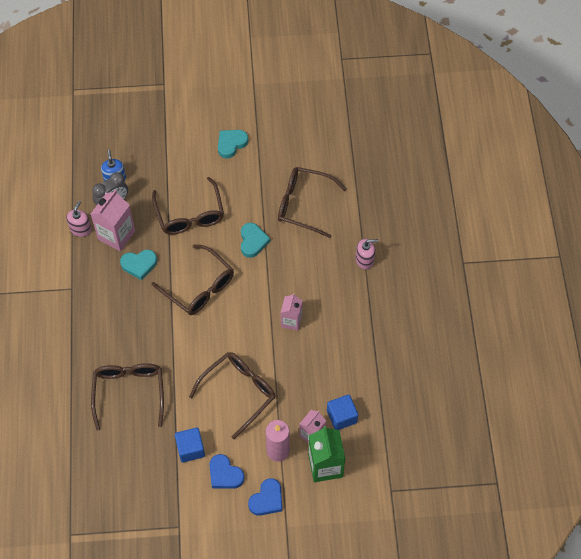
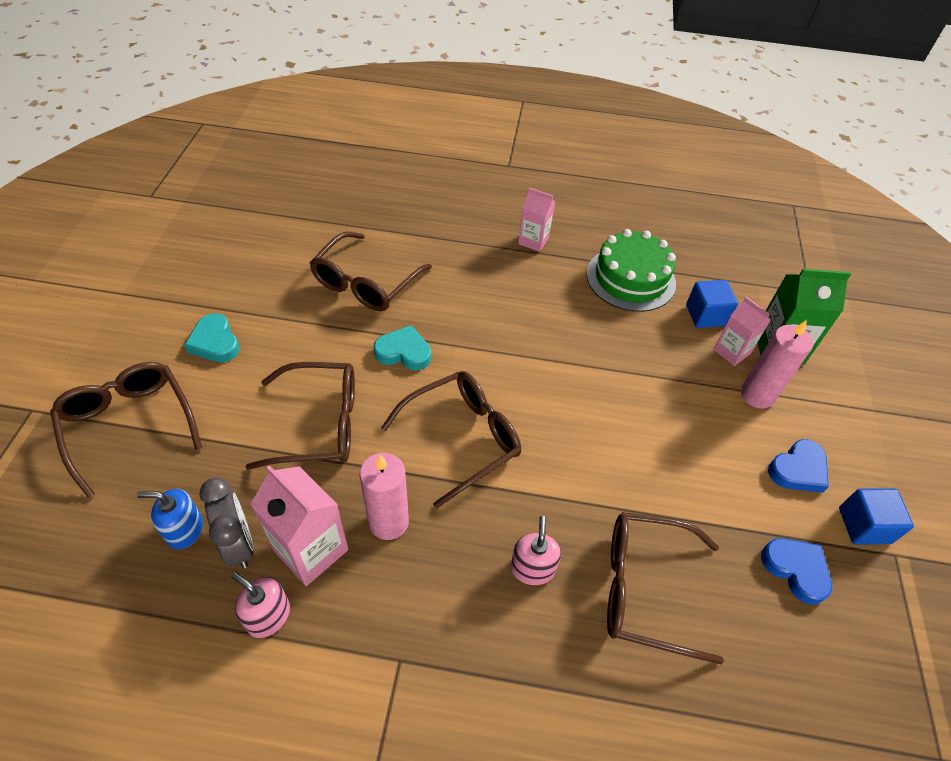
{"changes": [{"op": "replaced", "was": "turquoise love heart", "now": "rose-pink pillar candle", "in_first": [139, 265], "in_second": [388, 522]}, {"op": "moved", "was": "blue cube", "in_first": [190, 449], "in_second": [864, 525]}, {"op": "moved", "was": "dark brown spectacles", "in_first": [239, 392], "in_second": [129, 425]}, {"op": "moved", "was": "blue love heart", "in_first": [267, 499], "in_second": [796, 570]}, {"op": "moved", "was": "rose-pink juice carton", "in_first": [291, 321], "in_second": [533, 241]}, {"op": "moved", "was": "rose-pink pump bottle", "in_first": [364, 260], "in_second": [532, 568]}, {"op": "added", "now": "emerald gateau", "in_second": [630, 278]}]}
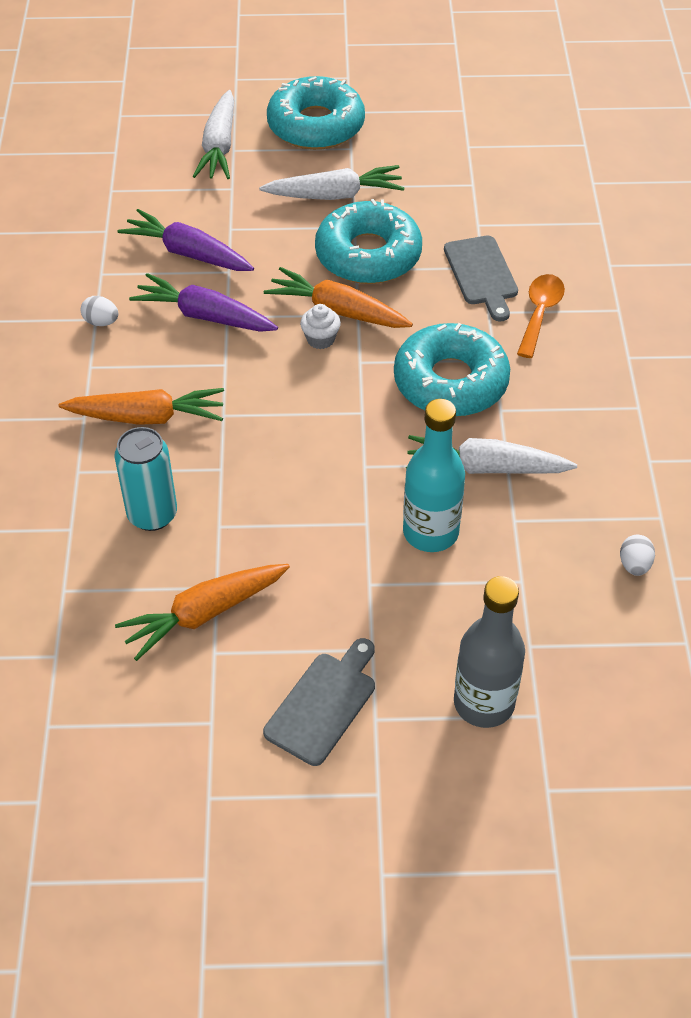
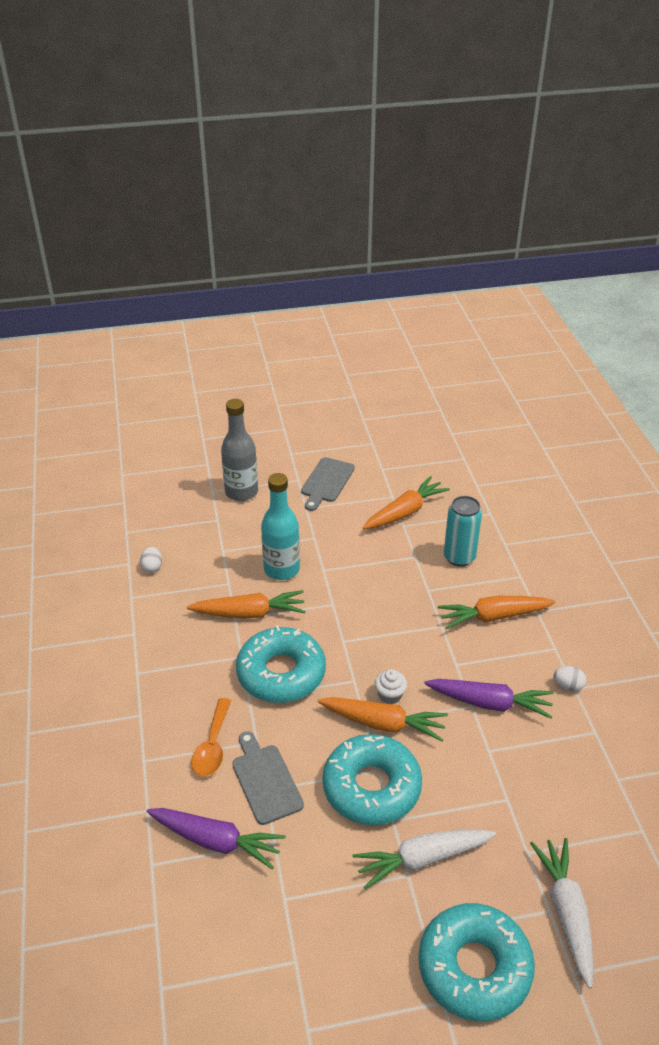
{"changes": [{"op": "moved", "was": "violet carrot", "in_first": [188, 253], "in_second": [216, 841]}, {"op": "recoloured", "was": "snow-white carrot", "now": "bright orange carrot", "in_first": [485, 468], "in_second": [249, 613]}]}
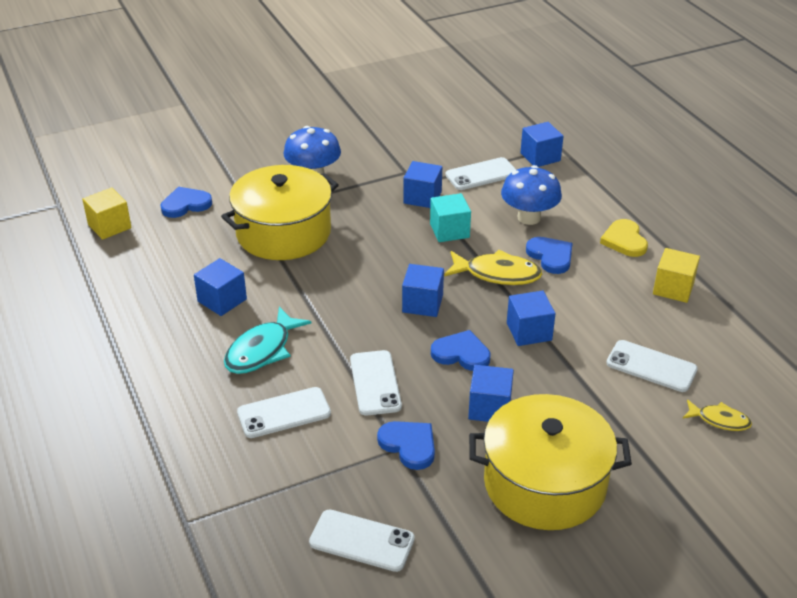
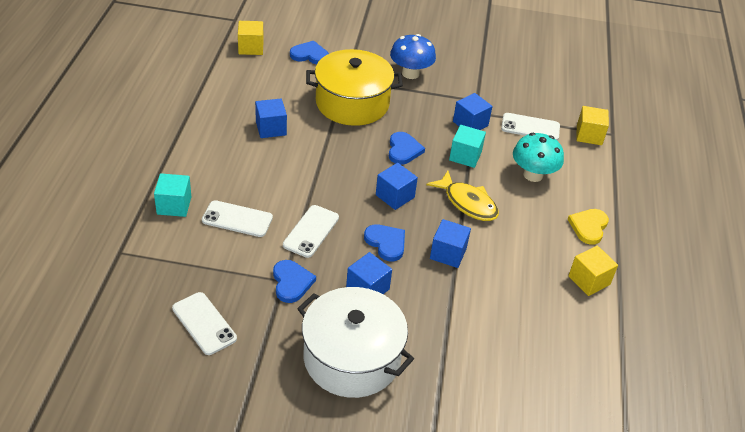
{"changes": [{"op": "removed", "was": "turquoise fish figure", "in_first": [262, 350]}, {"op": "recoloured", "was": "yellow cooking pot", "now": "snow-white cooking pot", "in_first": [544, 483], "in_second": [352, 358]}, {"op": "recoloured", "was": "blue fungus", "now": "turquoise fungus", "in_first": [529, 217], "in_second": [533, 175]}, {"op": "recoloured", "was": "blue cube", "now": "yellow cube", "in_first": [540, 157], "in_second": [589, 135]}, {"op": "moved", "was": "blue love heart", "in_first": [550, 256], "in_second": [403, 150]}, {"op": "removed", "was": "snow-white mobile phone", "in_first": [651, 366]}, {"op": "removed", "was": "yellow fish figure", "in_first": [719, 420]}, {"op": "added", "now": "turquoise cube", "in_second": [174, 205]}]}
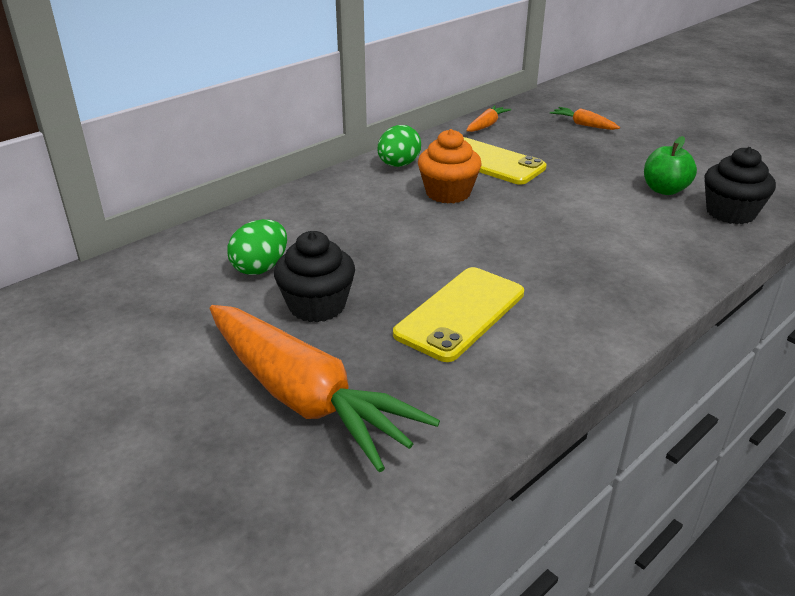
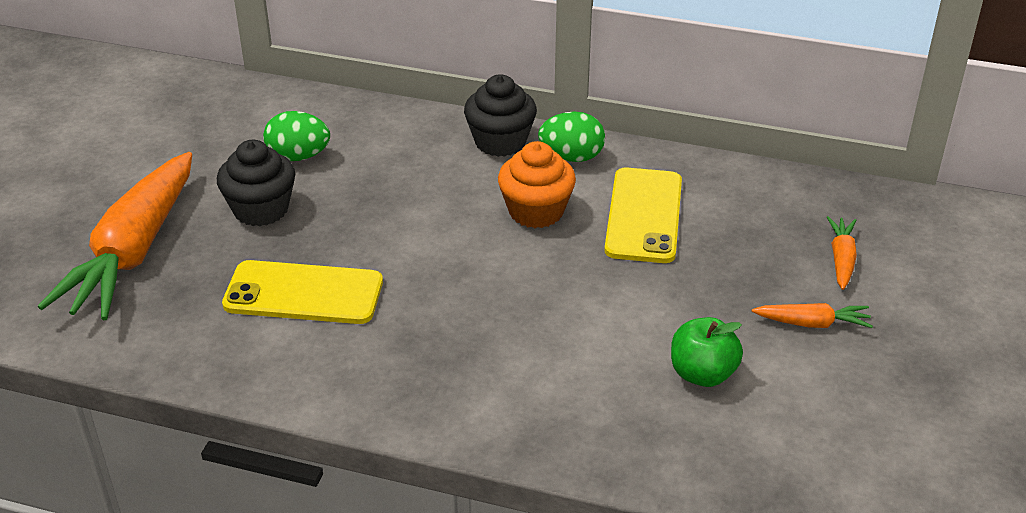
{"changes": [{"op": "moved", "was": "bright orange carrot", "in_first": [486, 125], "in_second": [812, 323]}, {"op": "moved", "was": "ebony fairy cake", "in_first": [730, 213], "in_second": [500, 142]}]}
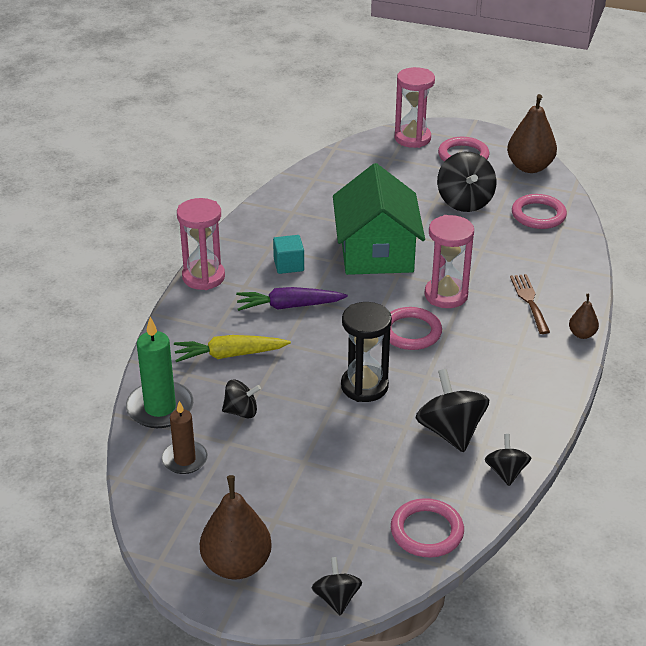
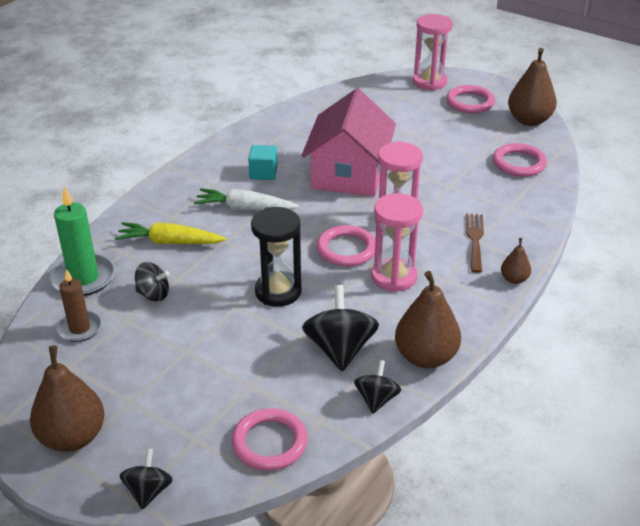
{"changes": [{"op": "moved", "was": "rose-pink hourglass", "in_first": [203, 277], "in_second": [394, 277]}, {"op": "recoloured", "was": "violet carrot", "now": "snow-white carrot", "in_first": [289, 306], "in_second": [245, 208]}, {"op": "recoloured", "was": "emerald toy house", "now": "rose-pink toy house", "in_first": [376, 252], "in_second": [349, 173]}, {"op": "removed", "was": "ebony whirligig", "in_first": [464, 202]}, {"op": "added", "now": "dark brown pear fruit", "in_second": [425, 357]}]}
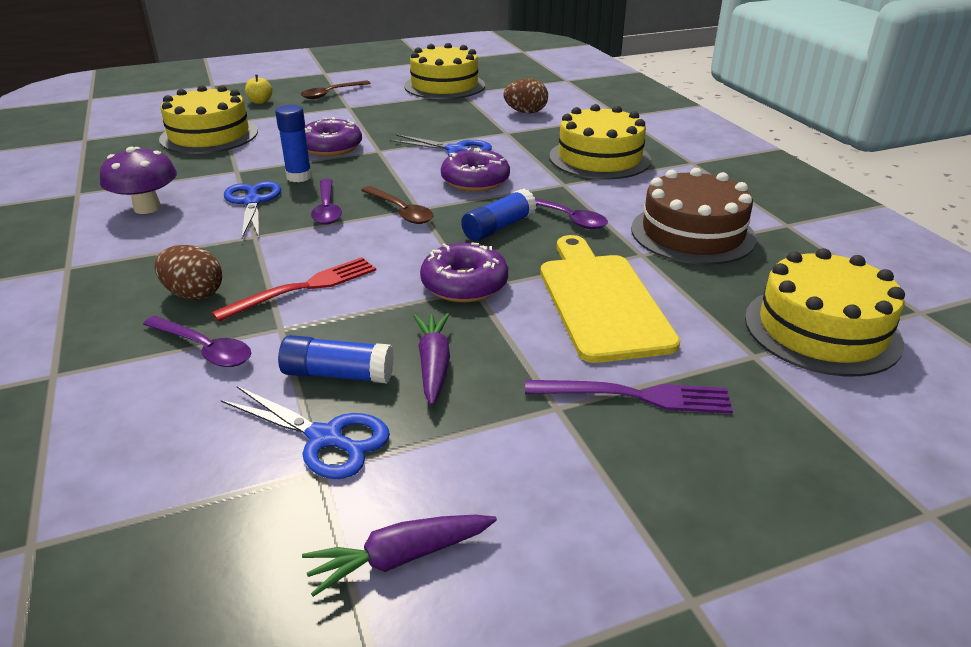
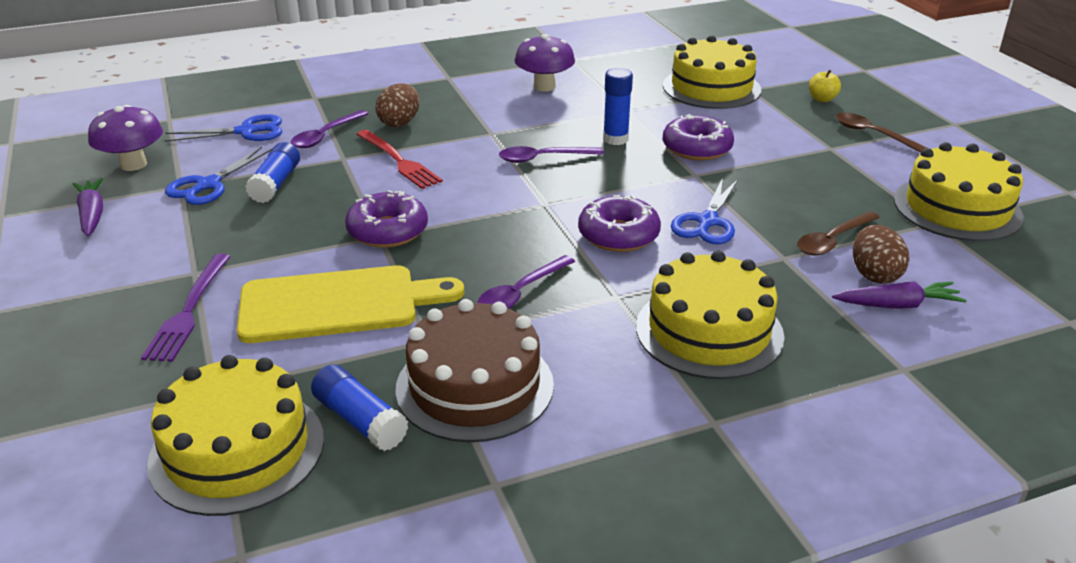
{"changes": [{"op": "moved", "was": "blue shears", "in_first": [252, 202], "in_second": [246, 131]}, {"op": "moved", "was": "dark brown tablespoon", "in_first": [400, 211], "in_second": [832, 240]}, {"op": "moved", "was": "violet carrot", "in_first": [433, 365], "in_second": [897, 305]}, {"op": "moved", "was": "blue glue stick", "in_first": [499, 227], "in_second": [360, 420]}, {"op": "added", "now": "violet fungus", "in_second": [133, 164]}]}
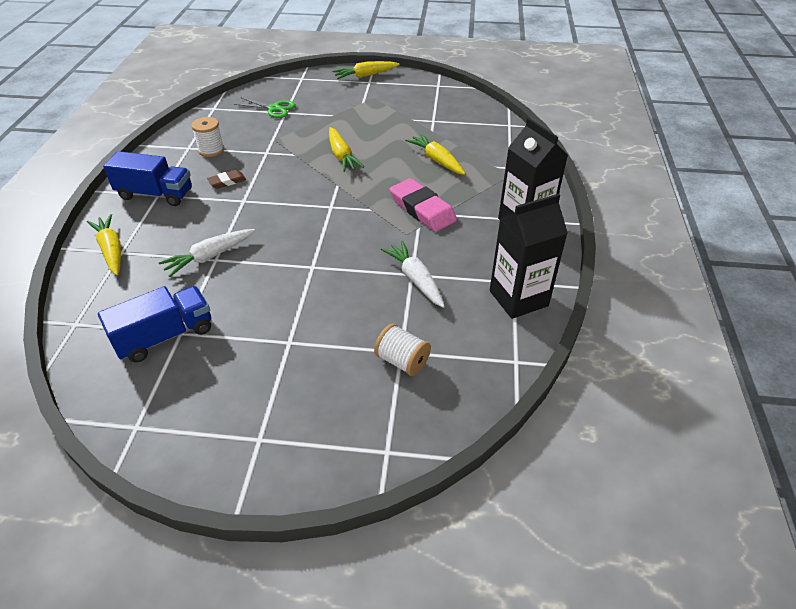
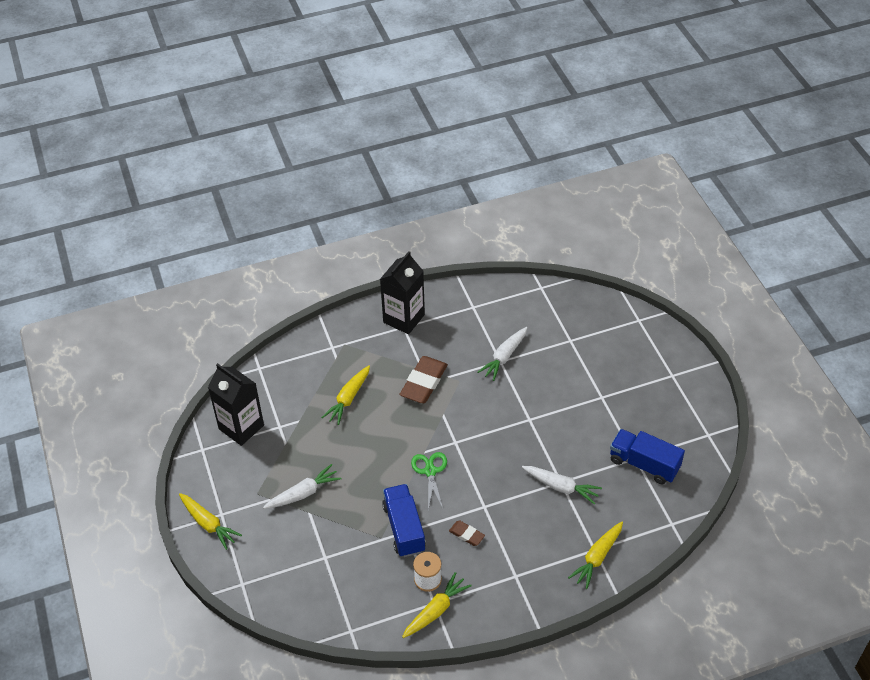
{"changes": [{"op": "moved", "was": "blue toy truck", "in_first": [155, 194], "in_second": [404, 528]}, {"op": "moved", "was": "emerald shears", "in_first": [274, 109], "in_second": [430, 471]}, {"op": "moved", "was": "yellow carrot", "in_first": [341, 156], "in_second": [436, 610]}, {"op": "removed", "was": "snow-white bobbin", "in_first": [402, 361]}, {"op": "recoloured", "was": "rose-pink eraser", "now": "dark brown eraser", "in_first": [422, 209], "in_second": [423, 382]}, {"op": "moved", "was": "ebony juice carton", "in_first": [518, 298], "in_second": [241, 427]}, {"op": "added", "now": "snow-white carrot", "in_second": [303, 493]}]}
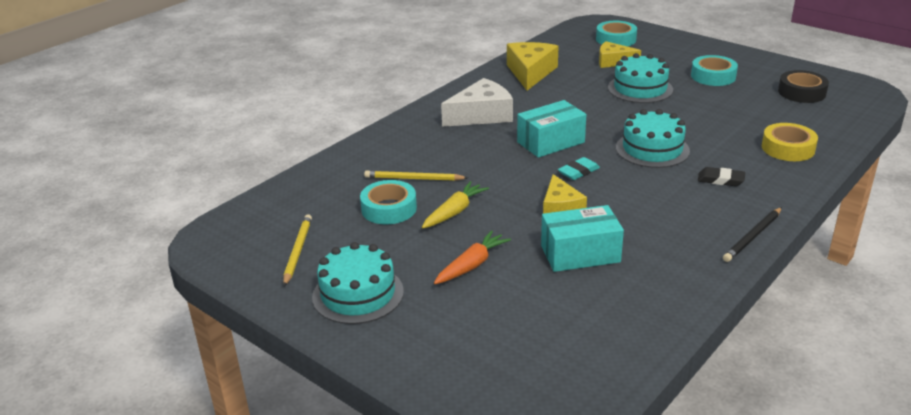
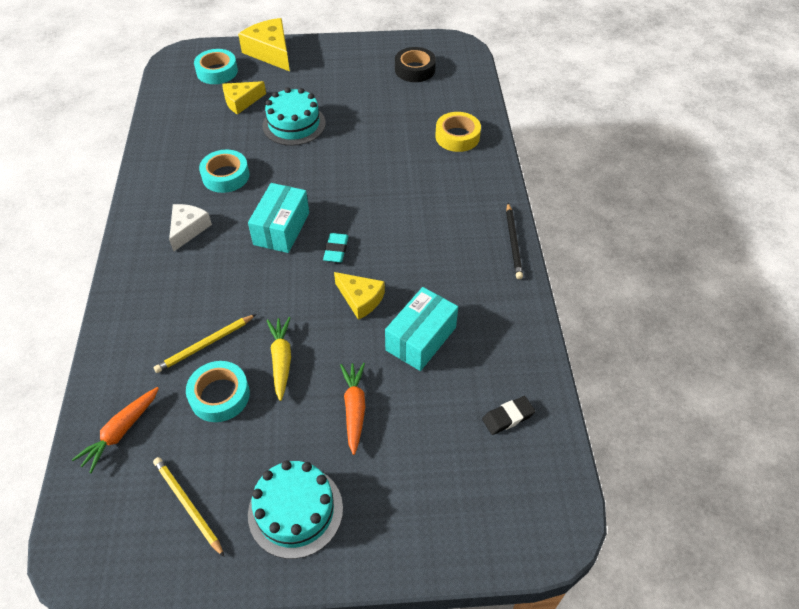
{"changes": [{"op": "resized", "was": "snow-white cheese", "in_first": [481, 115], "in_second": [188, 229], "ratio": 0.64}, {"op": "moved", "was": "yellow cheese", "in_first": [530, 73], "in_second": [270, 52]}, {"op": "removed", "was": "turquoise gateau", "in_first": [652, 149]}, {"op": "moved", "was": "turquoise sticky tape", "in_first": [713, 76], "in_second": [226, 176]}, {"op": "moved", "was": "ebony eraser", "in_first": [720, 180], "in_second": [508, 417]}, {"op": "added", "now": "bright orange carrot", "in_second": [121, 432]}]}
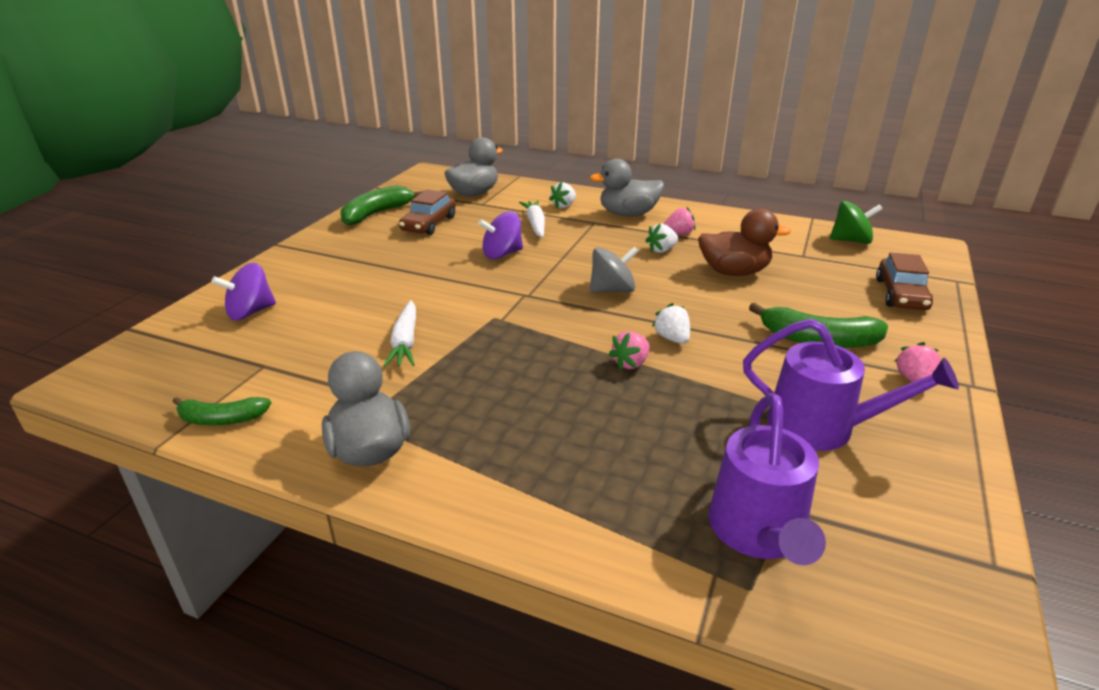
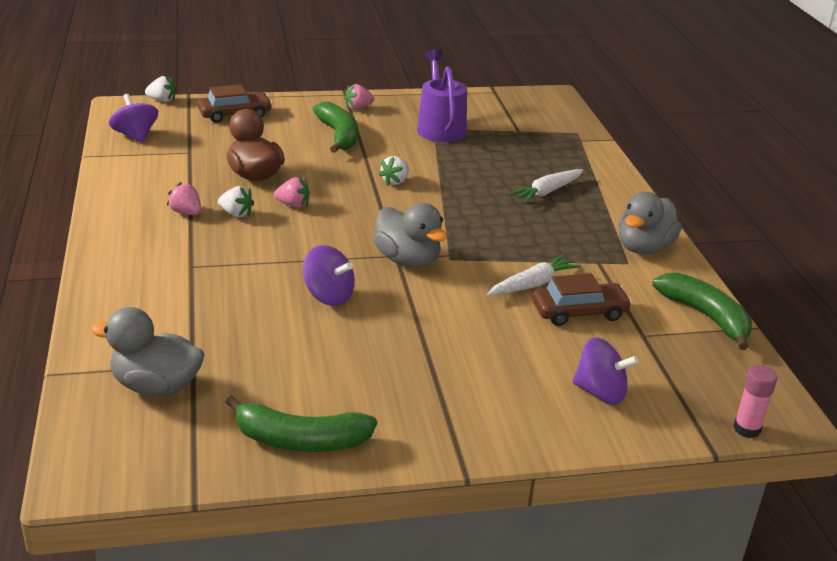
{"changes": [{"op": "resized", "was": "emerald banana fruit", "in_first": [222, 419], "in_second": [706, 317], "ratio": 1.58}, {"op": "moved", "was": "dark brown car", "in_first": [429, 224], "in_second": [579, 312]}, {"op": "moved", "was": "snow-white carrot", "in_first": [535, 224], "in_second": [547, 192]}, {"op": "moved", "was": "snow-white strawberry", "in_first": [564, 206], "in_second": [162, 100]}, {"op": "moved", "was": "ash-grey rubber duck", "in_first": [628, 214], "in_second": [407, 260]}, {"op": "removed", "was": "ash-grey whirligig", "in_first": [612, 290]}, {"op": "moved", "was": "rose-pink strawberry", "in_first": [630, 363], "in_second": [293, 205]}, {"op": "removed", "was": "violet watering can", "in_first": [759, 532]}, {"op": "recoloured", "was": "emerald whirligig", "now": "violet whirligig", "in_first": [850, 241], "in_second": [135, 136]}, {"op": "added", "now": "rose-pink glue stick", "in_second": [747, 429]}]}
